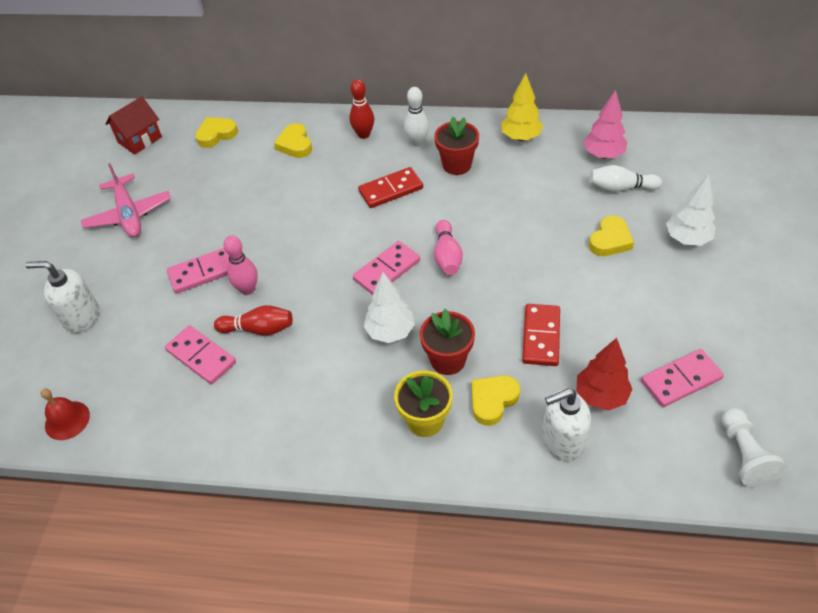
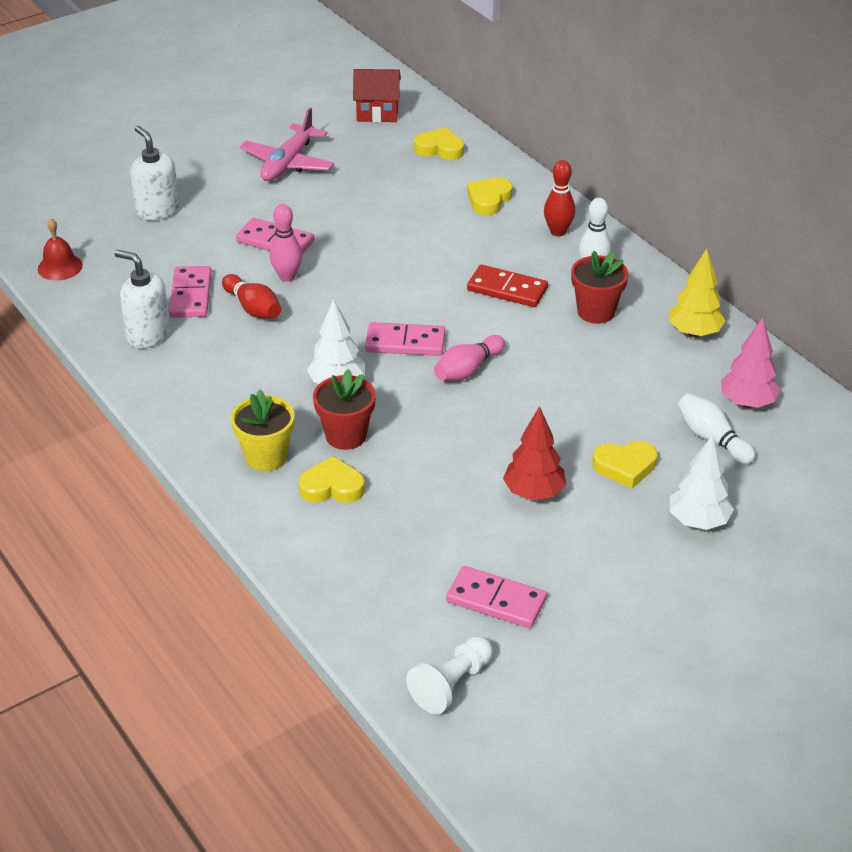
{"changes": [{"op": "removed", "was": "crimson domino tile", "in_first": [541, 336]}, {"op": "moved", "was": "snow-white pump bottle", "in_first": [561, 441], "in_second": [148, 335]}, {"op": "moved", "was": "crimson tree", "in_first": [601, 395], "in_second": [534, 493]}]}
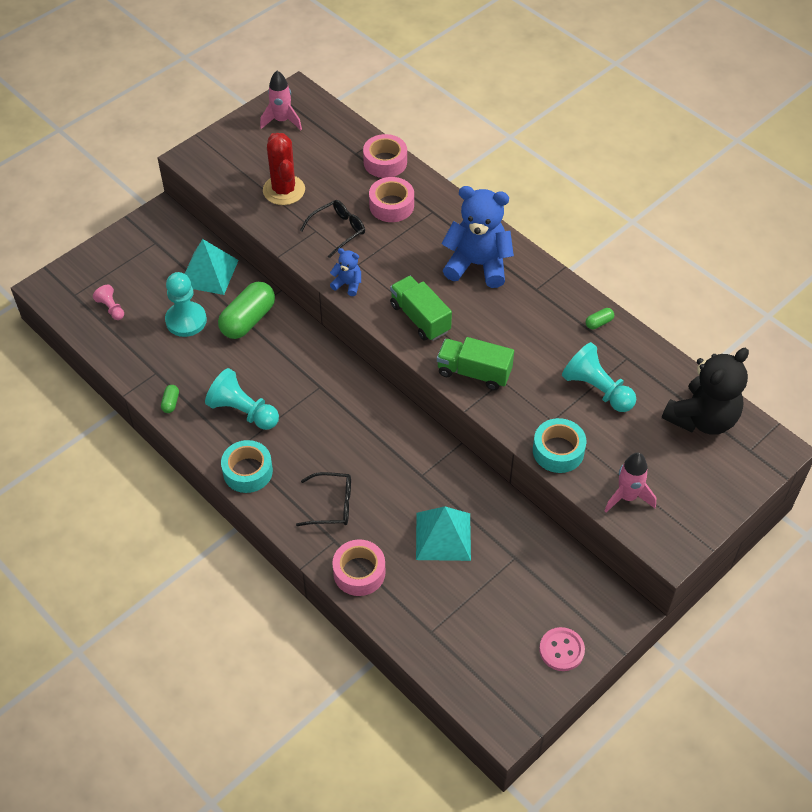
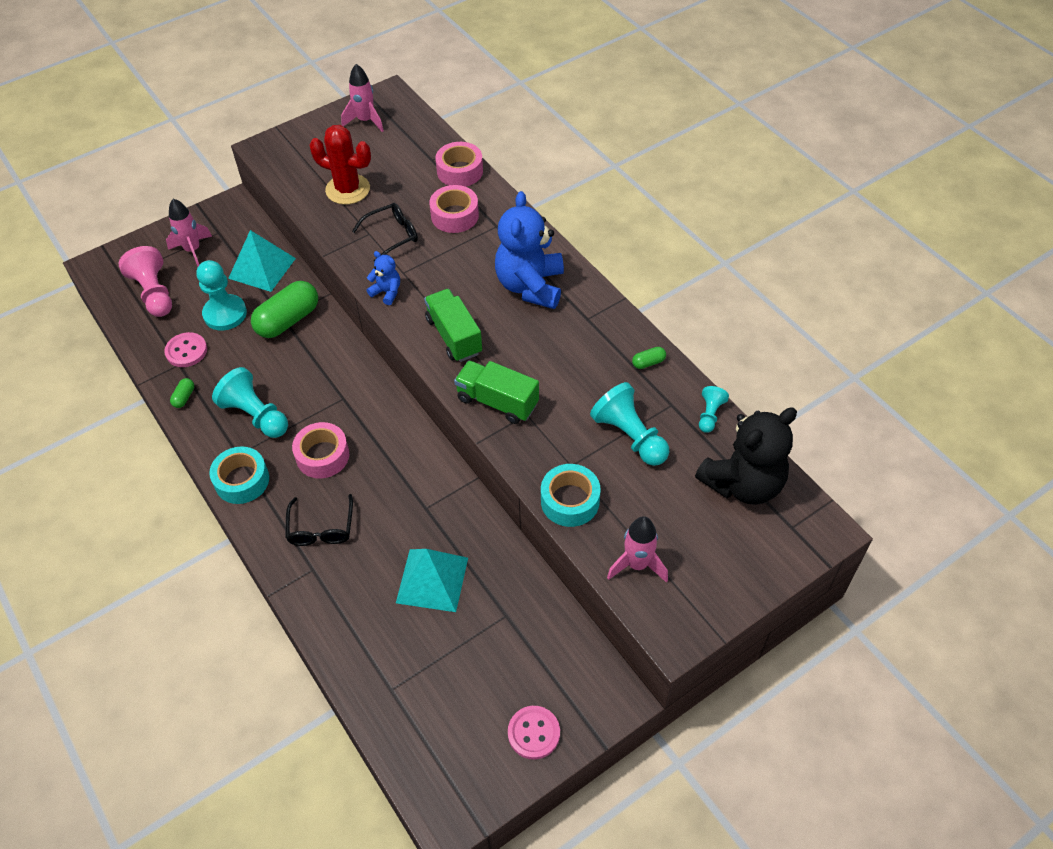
{"changes": [{"op": "resized", "was": "rose-pink pawn", "in_first": [111, 308], "in_second": [154, 293], "ratio": 1.85}, {"op": "turned", "was": "crimson cactus", "in_first": [284, 190], "in_second": [348, 189], "clockwise": -60}, {"op": "turned", "was": "ebony spectacles", "in_first": [332, 505], "in_second": [321, 529], "clockwise": 75}, {"op": "moved", "was": "rose-pink sticky tape", "in_first": [359, 572], "in_second": [322, 456]}, {"op": "turned", "was": "blue teddy bear", "in_first": [477, 265], "in_second": [530, 286], "clockwise": -105}, {"op": "added", "now": "rose-pink button", "in_second": [186, 351]}, {"op": "added", "now": "rose-pink spaceship", "in_second": [193, 250]}, {"op": "added", "now": "turquoise pawn", "in_second": [710, 415]}]}
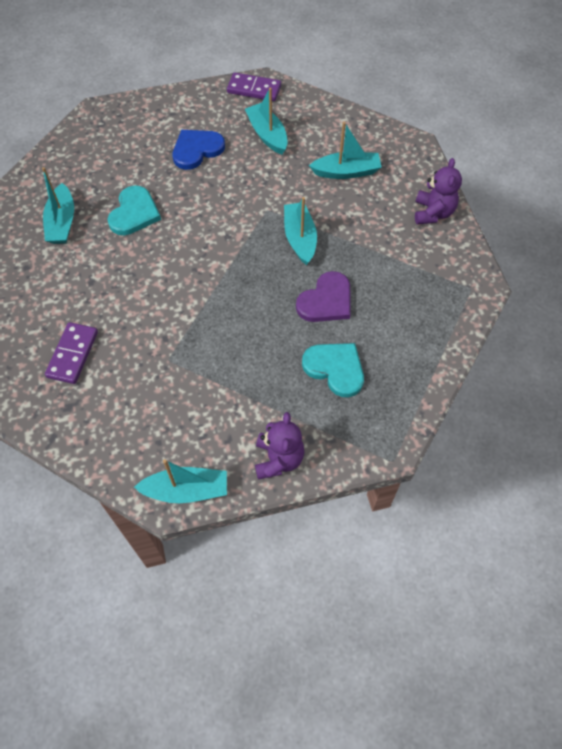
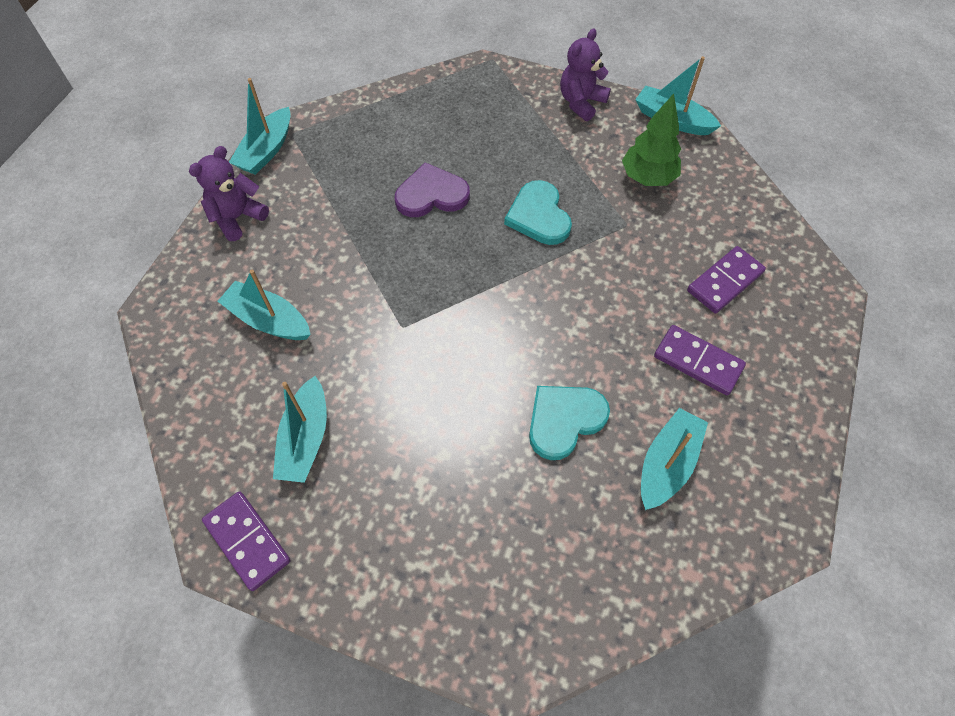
{"changes": [{"op": "removed", "was": "blue love heart", "in_first": [197, 150]}, {"op": "moved", "was": "turquoise boat", "in_first": [300, 238], "in_second": [266, 150]}, {"op": "moved", "was": "turquoise love heart", "in_first": [335, 369], "in_second": [539, 216]}, {"op": "added", "now": "emerald tree", "in_second": [647, 177]}, {"op": "added", "now": "violet domino tile", "in_second": [698, 361]}]}
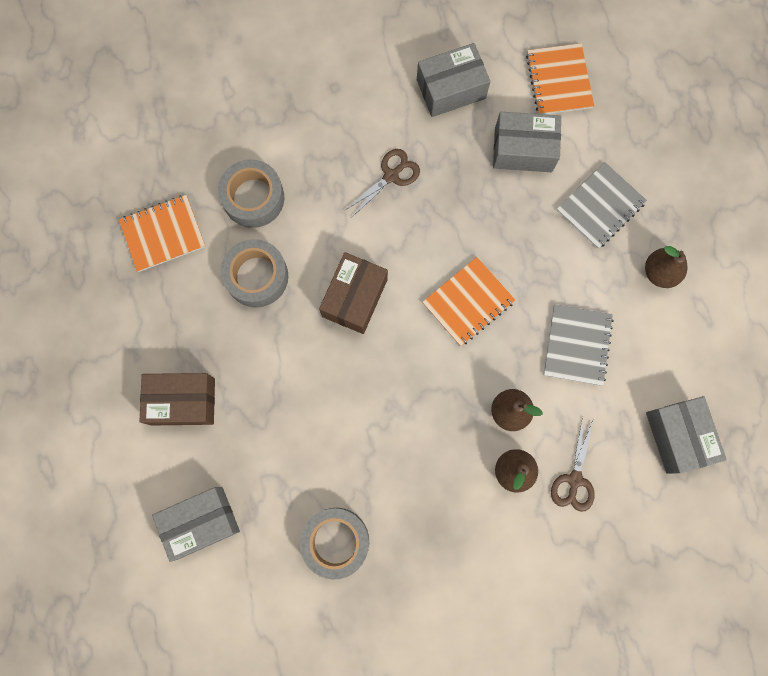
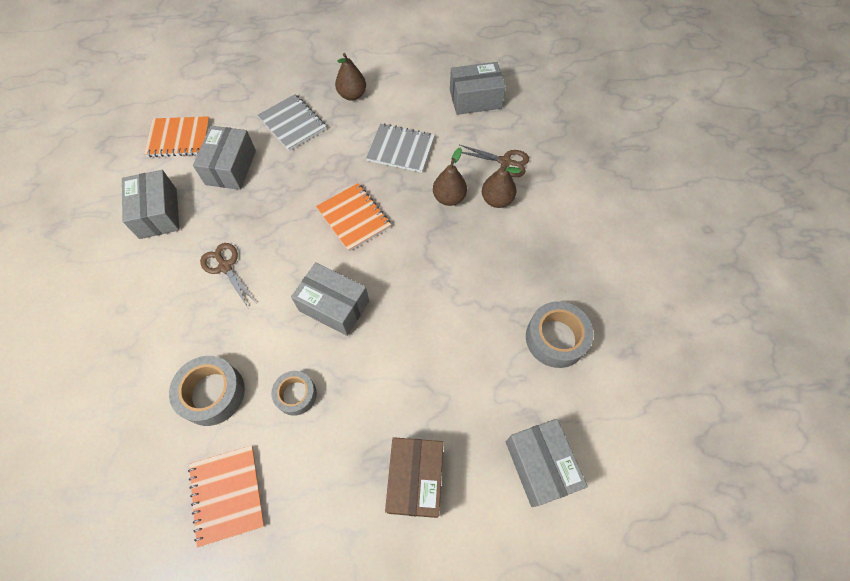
{"changes": [{"op": "resized", "was": "ash-grey sticky tape", "in_first": [257, 276], "in_second": [296, 395], "ratio": 0.64}, {"op": "recoloured", "was": "dark brown package", "now": "ash-grey package", "in_first": [354, 298], "in_second": [334, 306]}]}
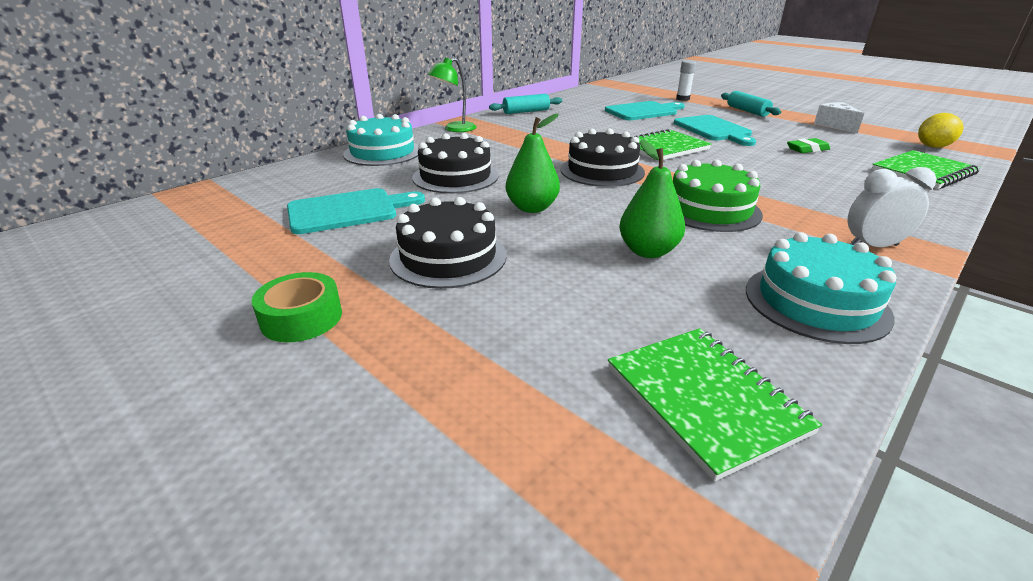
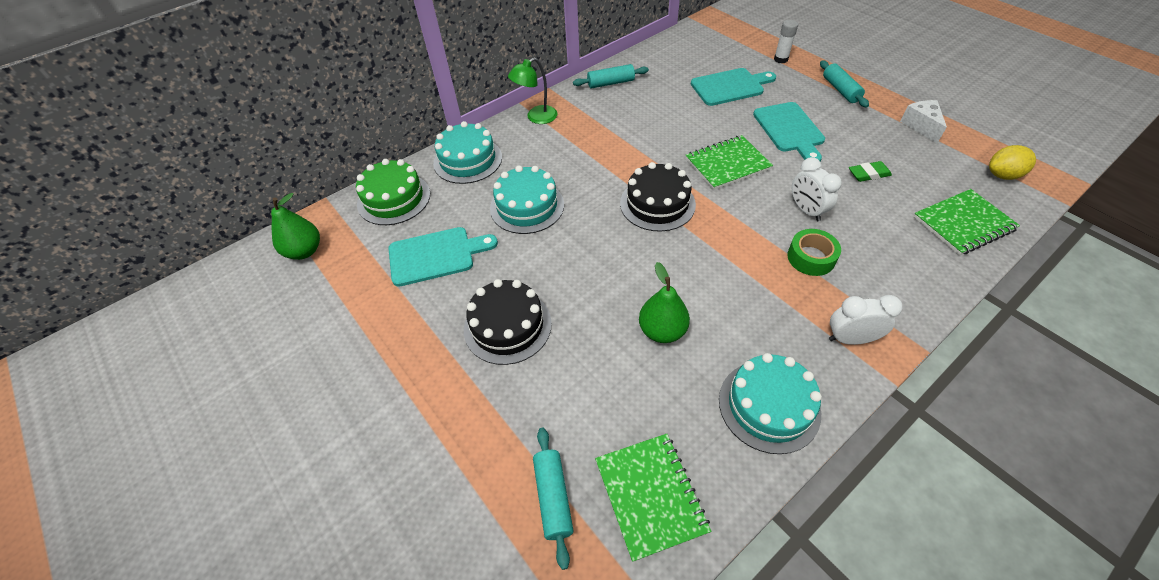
{"changes": [{"op": "moved", "was": "emerald sticky tape", "in_first": [301, 318], "in_second": [811, 257]}, {"op": "recoloured", "was": "ebony gateau", "now": "turquoise gateau", "in_first": [455, 176], "in_second": [527, 206]}, {"op": "moved", "was": "emerald pear fruit", "in_first": [532, 208], "in_second": [304, 251]}, {"op": "moved", "was": "emerald gateau", "in_first": [709, 210], "in_second": [394, 199]}, {"op": "added", "now": "turquoise rolling pin", "in_second": [553, 497]}, {"op": "added", "now": "snow-white alarm clock", "in_second": [806, 210]}]}
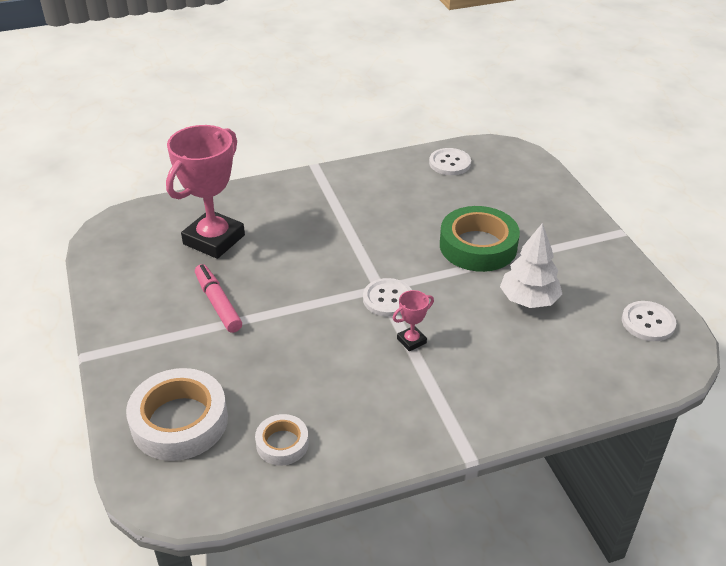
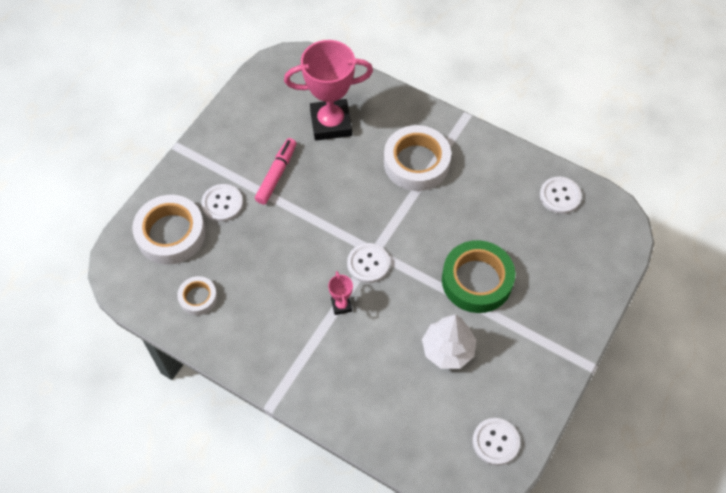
{"changes": [{"op": "turned", "was": "rose-pink prize cup", "in_first": [411, 341], "in_second": [341, 305], "clockwise": 60}, {"op": "added", "now": "snow-white button", "in_second": [222, 203]}, {"op": "added", "now": "snow-white sticky tape", "in_second": [416, 162]}]}
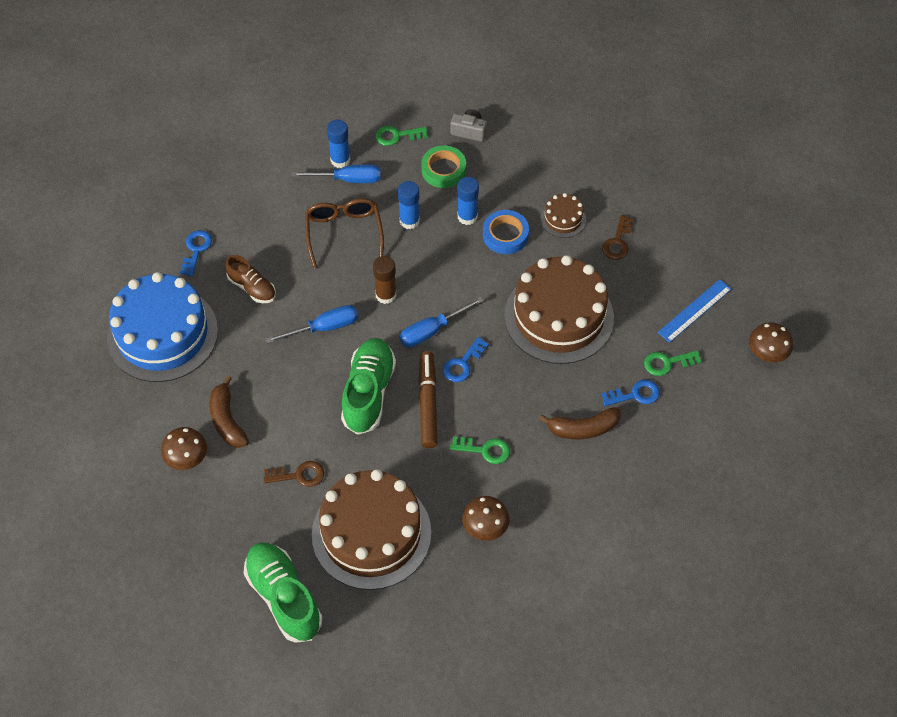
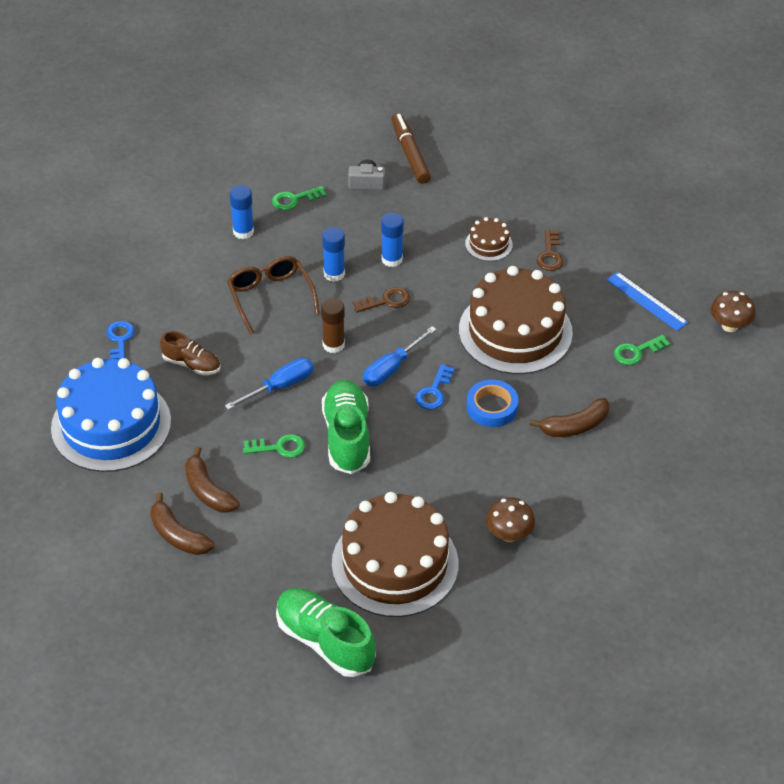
{"changes": [{"op": "replaced", "was": "dark brown fungus", "now": "dark brown banana fruit", "in_first": [187, 459], "in_second": [178, 535]}, {"op": "moved", "was": "dark brown latchkey", "in_first": [299, 475], "in_second": [386, 301]}, {"op": "removed", "was": "blue hand screwdriver", "in_first": [348, 179]}, {"op": "moved", "was": "dark brown marker", "in_first": [428, 403], "in_second": [410, 153]}, {"op": "removed", "was": "emerald sticky tape", "in_first": [443, 170]}, {"op": "moved", "was": "emerald latchkey", "in_first": [485, 450], "in_second": [279, 447]}, {"op": "moved", "was": "blue sticky tape", "in_first": [505, 235], "in_second": [492, 407]}, {"op": "removed", "was": "blue latchkey", "in_first": [635, 394]}, {"op": "turned", "was": "blue ruler", "in_first": [694, 310], "in_second": [646, 301], "clockwise": -75}]}
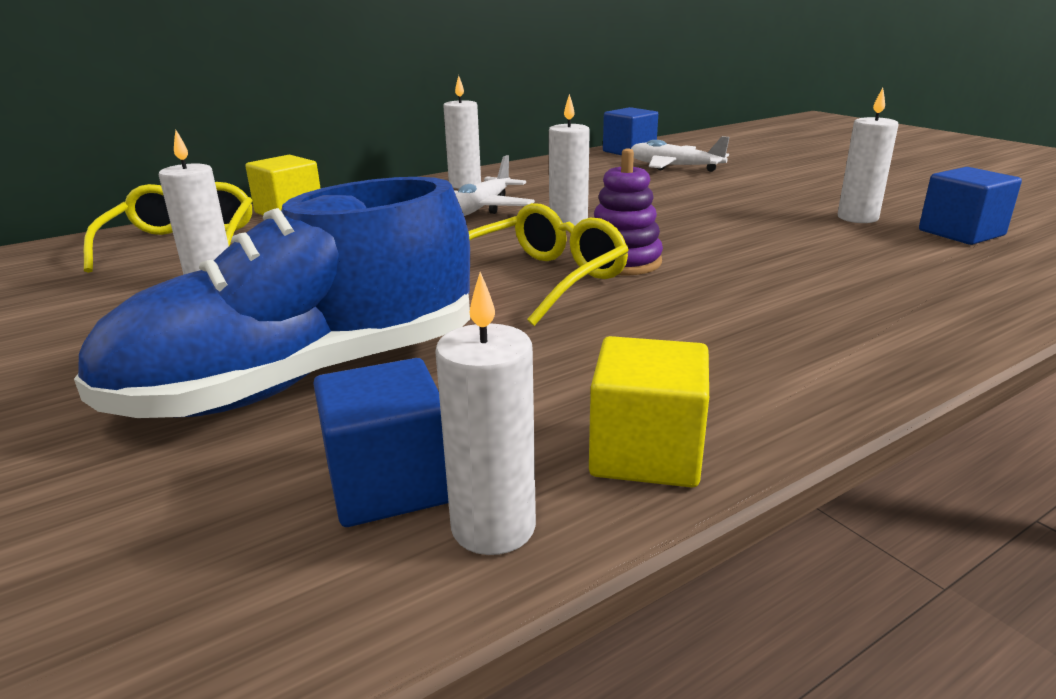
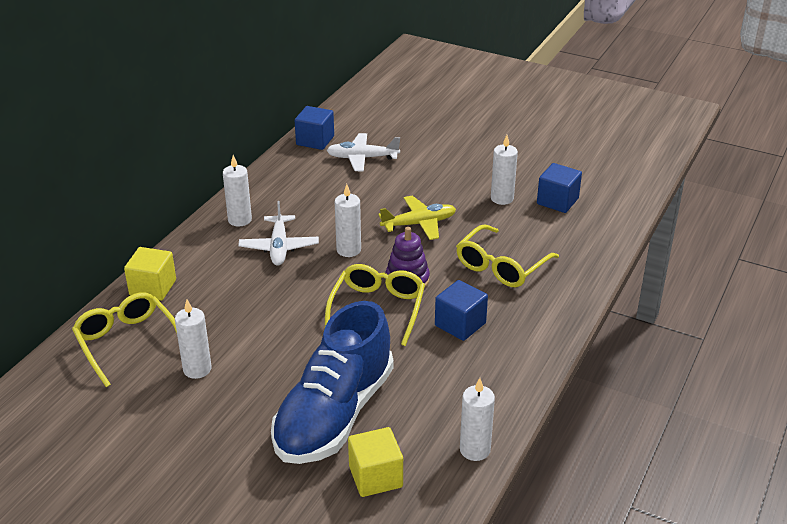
{"changes": [{"op": "moved", "was": "blue cube", "in_first": [389, 484], "in_second": [460, 324]}, {"op": "moved", "was": "yellow cube", "in_first": [646, 453], "in_second": [375, 477]}, {"op": "added", "now": "yellow aeroplane", "in_second": [419, 224]}, {"op": "added", "now": "yellow spectacles", "in_second": [501, 266]}]}
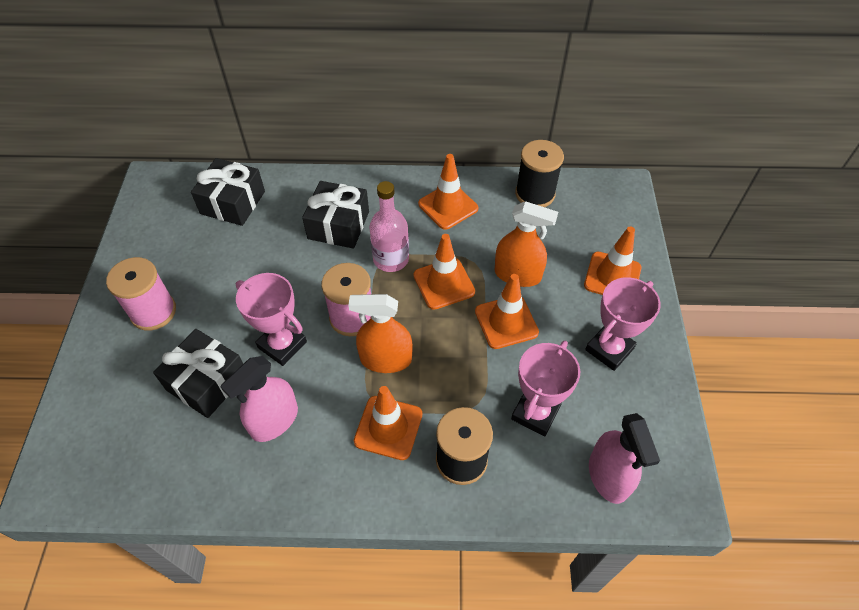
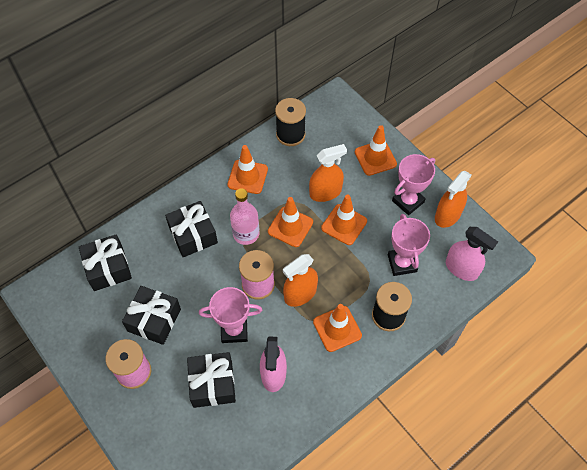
{"changes": [{"op": "turned", "was": "rose-pink prize cup", "in_first": [609, 349], "in_second": [408, 201], "clockwise": 45}, {"op": "added", "now": "ebony gift", "in_second": [154, 320]}, {"op": "added", "now": "bright orange spray cleaner", "in_second": [447, 215]}]}
